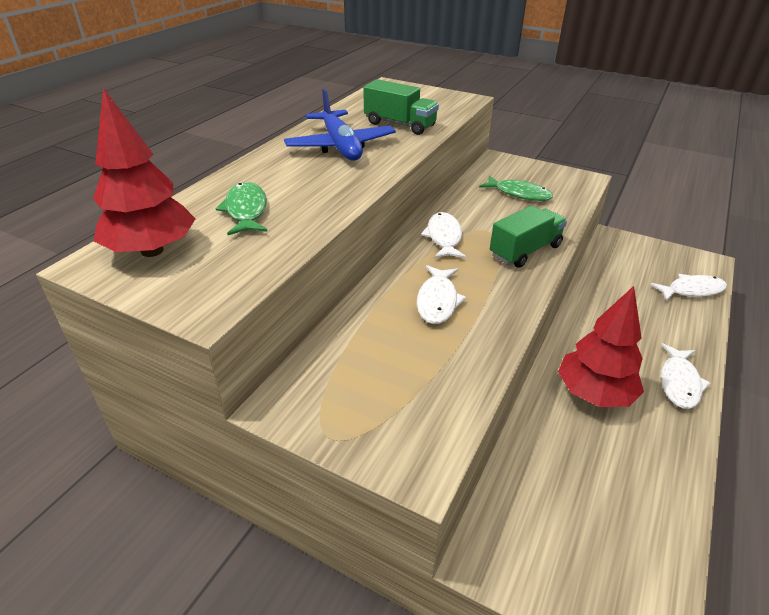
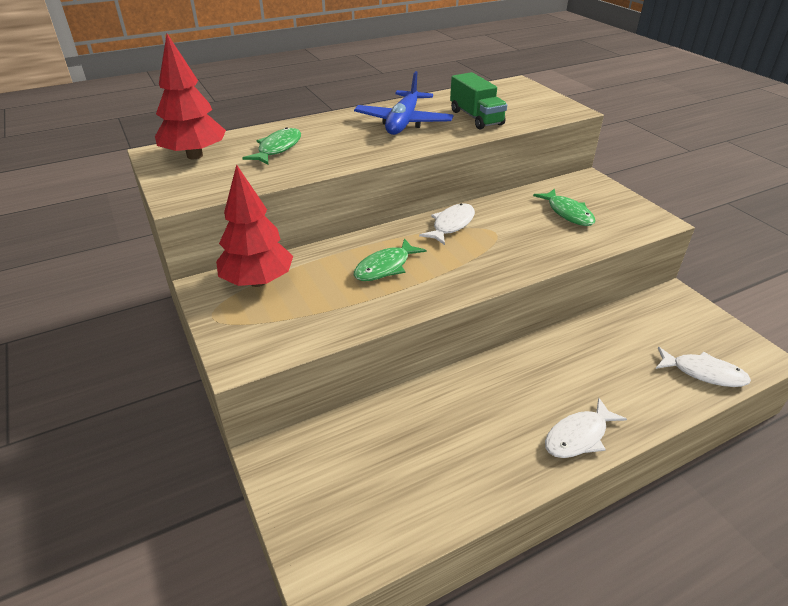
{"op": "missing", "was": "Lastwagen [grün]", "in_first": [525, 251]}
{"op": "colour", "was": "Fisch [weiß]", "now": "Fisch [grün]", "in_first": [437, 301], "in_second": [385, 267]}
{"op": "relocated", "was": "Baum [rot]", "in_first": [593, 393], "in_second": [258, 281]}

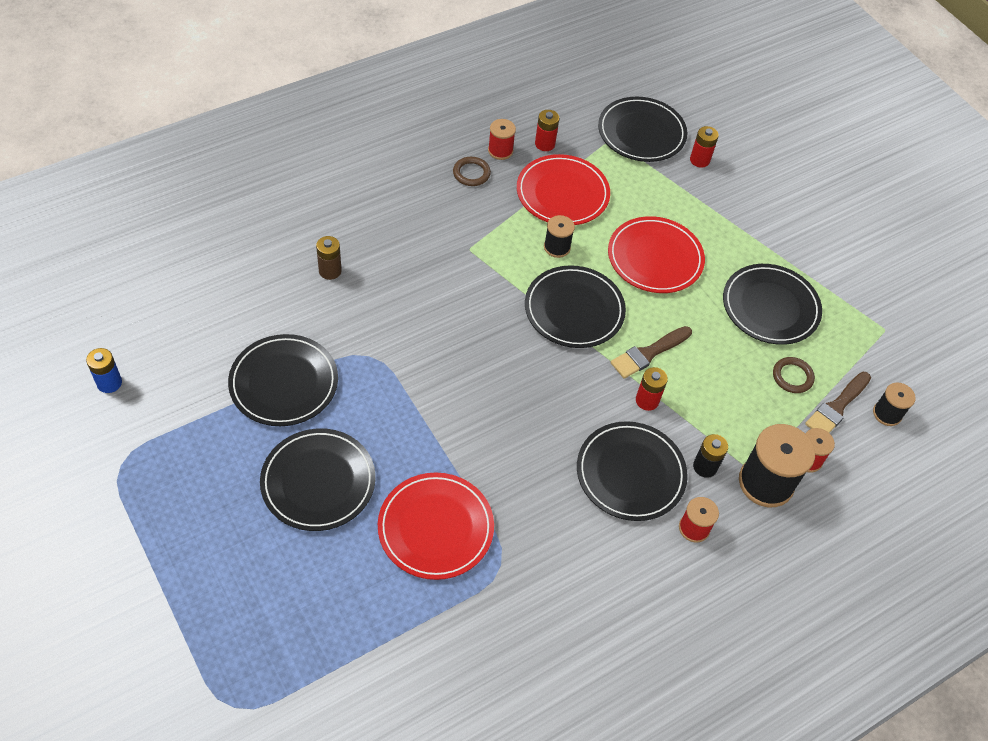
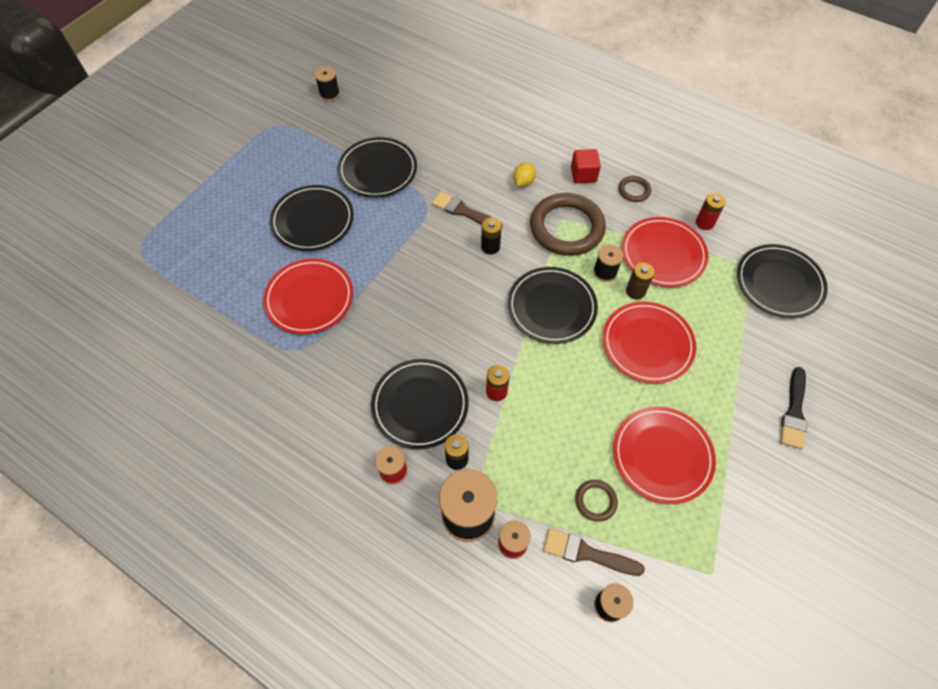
{"op": "missing", "was": "Garnrolle [rot]", "in_first": [500, 150]}
{"op": "missing", "was": "Batterie [rot]", "in_first": [699, 160]}
{"op": "relocated", "was": "Batterie [braun]", "in_first": [330, 271], "in_second": [635, 291]}
{"op": "colour", "was": "Teller [schwarz]", "now": "Teller [rot]", "in_first": [770, 307], "in_second": [662, 456]}
{"op": "relocated", "was": "Pinsel [braun]", "in_first": [648, 353], "in_second": [463, 211]}
{"op": "exchanged", "was": "Batterie [blau]", "now": "Garnrolle [schwarz]", "in_first": [109, 383], "in_second": [329, 94]}
{"op": "appeared", "now": "Kubus [rot]", "in_second": [583, 174]}
{"op": "appeared", "now": "Zitrone [gelb]", "in_second": [523, 182]}
{"op": "appeared", "now": "Ring [braun]", "in_second": [566, 228]}
{"op": "appeared", "now": "Batterie [schwarz]", "in_second": [490, 247]}
{"op": "appeared", "now": "Pinsel [schwarz]", "in_second": [794, 412]}

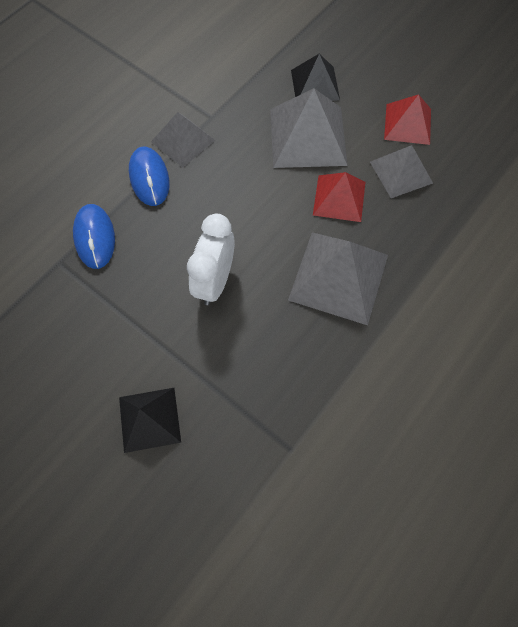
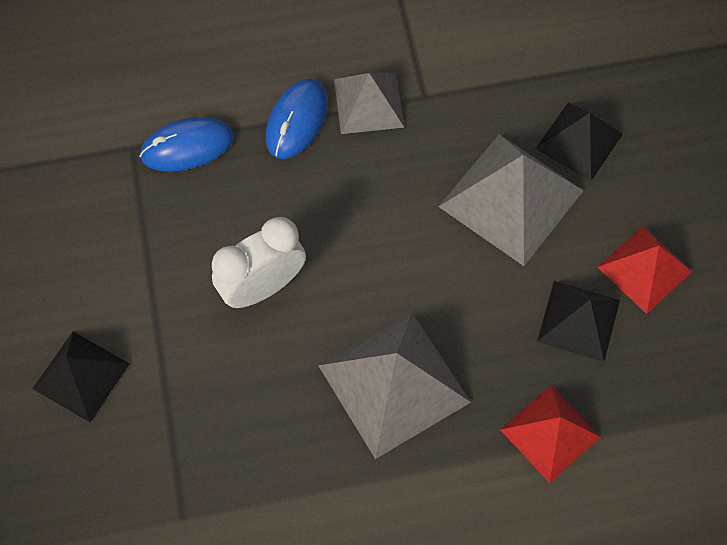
{"op": "colour", "was": "Pyramide [grau]", "now": "Pyramide [schwarz]", "in_first": [401, 172], "in_second": [578, 320]}
{"op": "relocated", "was": "Pyramide [rot]", "in_first": [339, 198], "in_second": [550, 433]}
{"op": "spun", "was": "Computermaus [blau]", "in_first": [94, 237], "in_second": [187, 146], "clockwise": 45}

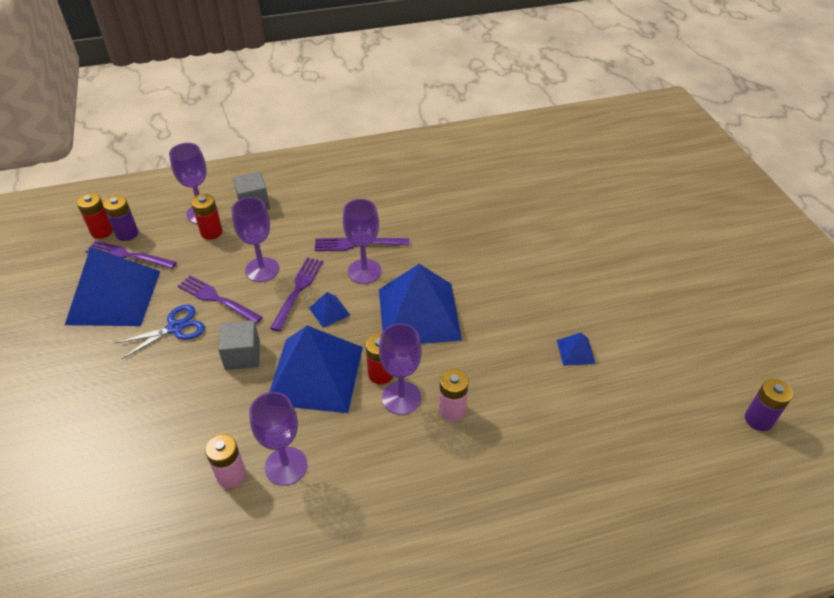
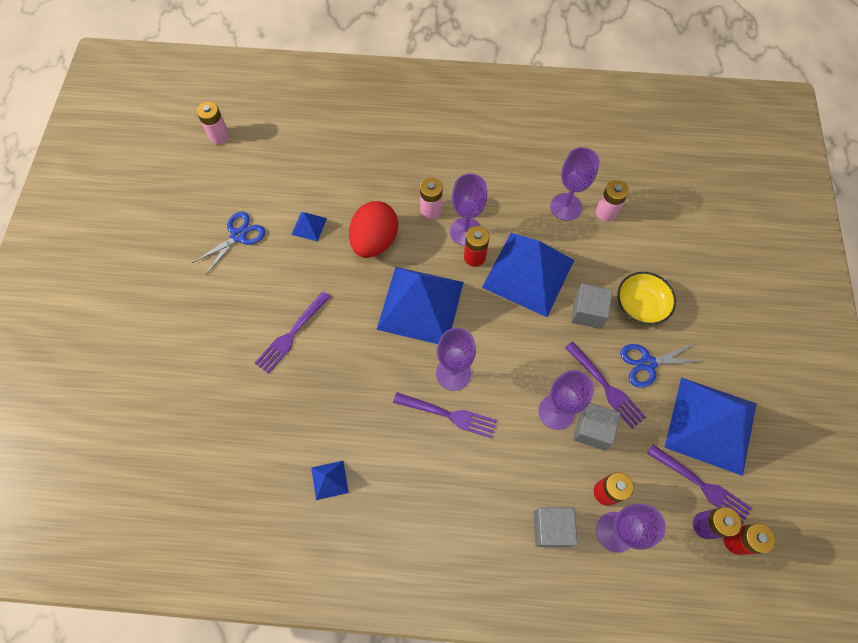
{"op": "relocated", "was": "Gabel [lila]", "in_first": [298, 290], "in_second": [291, 334]}
{"op": "relocated", "was": "Pyramide [blau]", "in_first": [329, 311], "in_second": [329, 480]}
{"op": "colour", "was": "Batterie [lila]", "now": "Batterie [rosa]", "in_first": [758, 419], "in_second": [219, 136]}
{"op": "appeared", "now": "Ei [rot]", "in_second": [374, 241]}
{"op": "appeared", "now": "Schere [blau]", "in_second": [238, 236]}
{"op": "appeared", "now": "Schüssel [gelb]", "in_second": [641, 305]}
{"op": "appeared", "now": "Kubus [grau]", "in_second": [592, 430]}

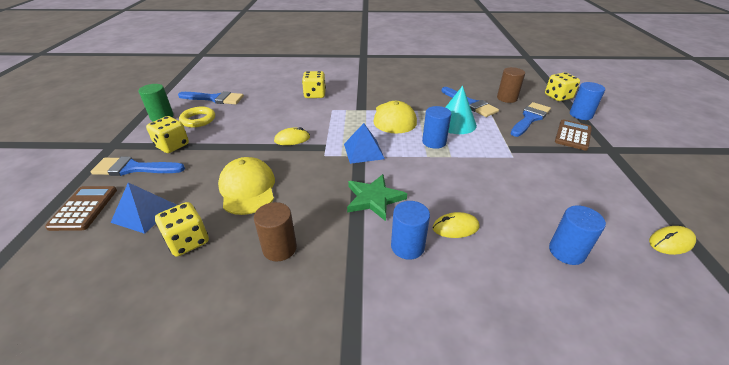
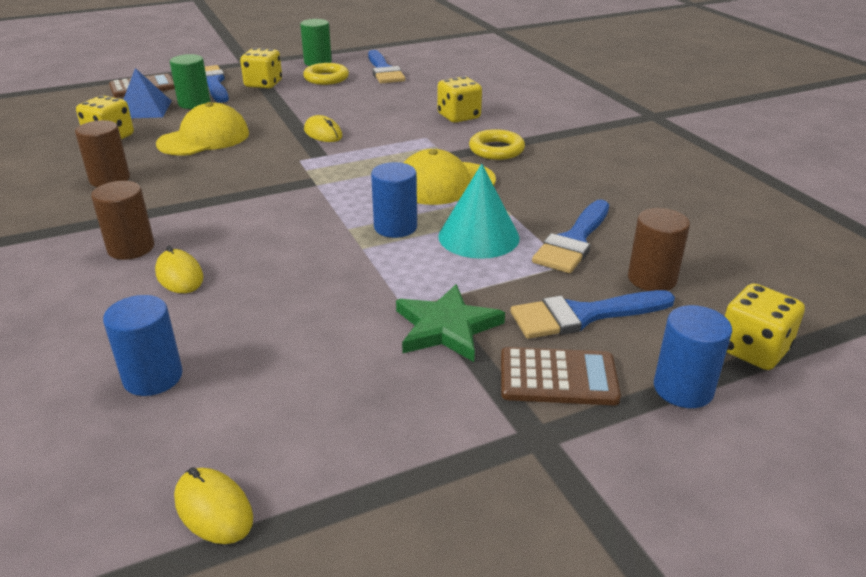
{"op": "spun", "was": "Pinsel [blau]", "in_first": [530, 118], "in_second": [583, 315], "clockwise": 150}
{"op": "missing", "was": "Pyramide [blau]", "in_first": [363, 151]}
{"op": "relocated", "was": "Stern [grün]", "in_first": [374, 199], "in_second": [446, 327]}
{"op": "colour", "was": "Vollzylinder [blau]", "now": "Vollzylinder [braun]", "in_first": [407, 246], "in_second": [131, 248]}
{"op": "appeared", "now": "Vollzylinder [grün]", "in_second": [194, 103]}
{"op": "appeared", "now": "Ring [gelb]", "in_second": [496, 150]}

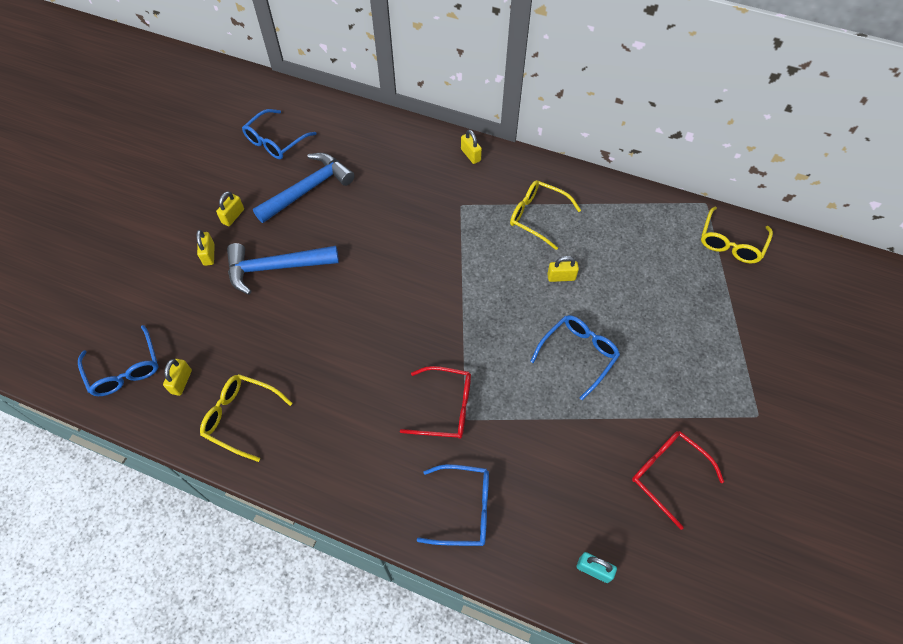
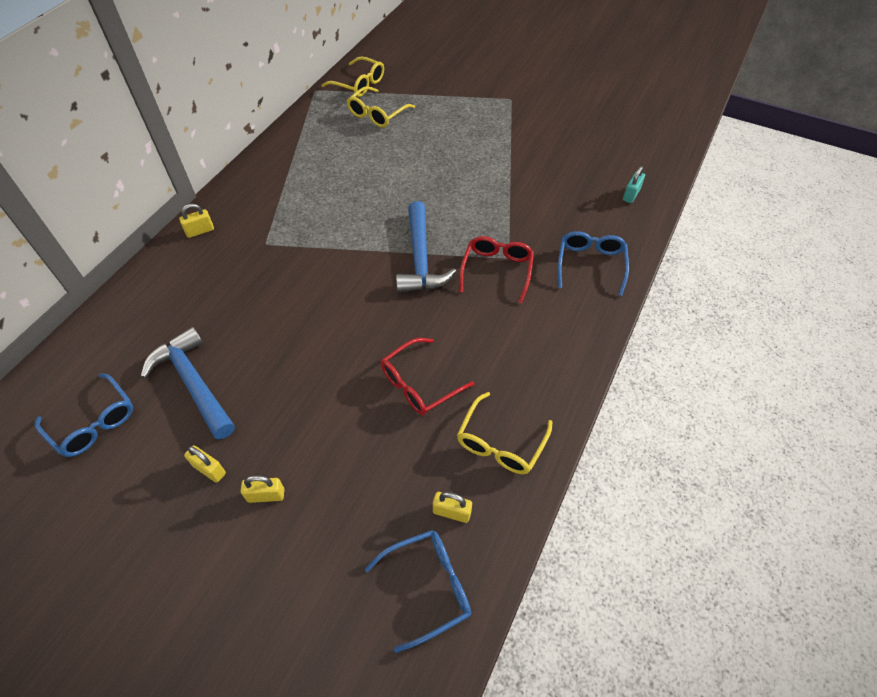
{"op": "relocated", "was": "Brille [gelb]", "in_first": [537, 216], "in_second": [377, 114]}
{"op": "relocated", "was": "Hammer [blau]", "in_first": [276, 268], "in_second": [420, 258]}
{"op": "missing", "was": "Vorhängeschloss [gelb]", "in_first": [561, 277]}
{"op": "missing", "was": "Brille [blau]", "in_first": [578, 354]}
{"op": "relocated", "was": "Brille [rot]", "in_first": [667, 474], "in_second": [419, 384]}

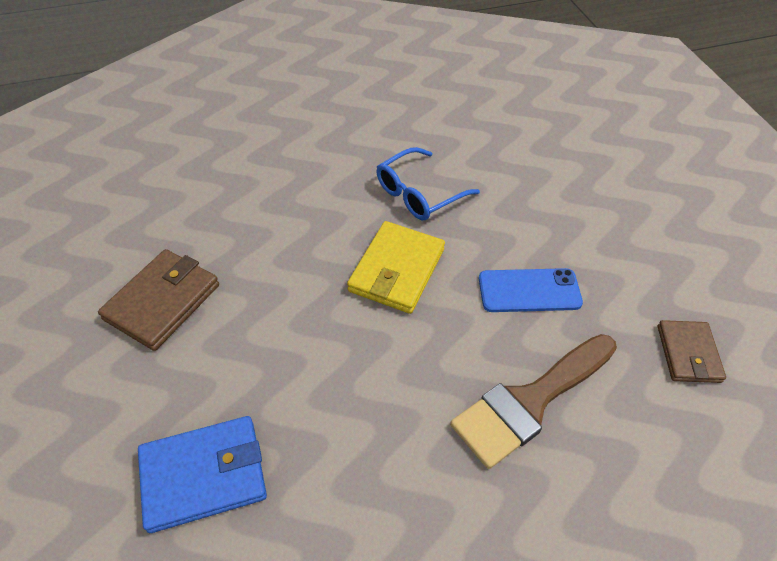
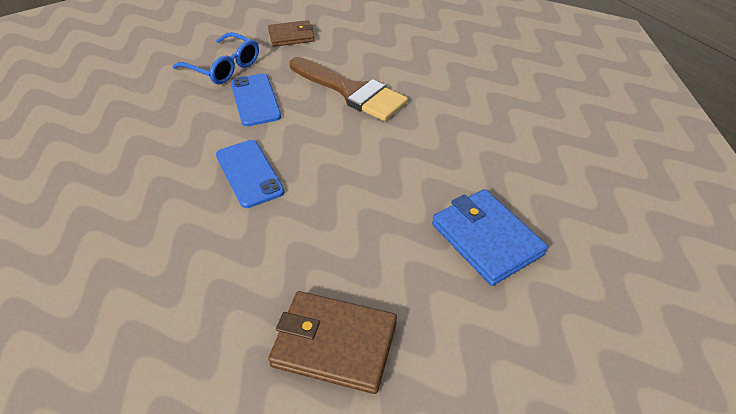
{"op": "relocated", "was": "Brille [blau]", "in_first": [419, 193], "in_second": [224, 67]}
{"op": "exchanged", "was": "Geldbörse [gelb]", "now": "Handy [blau]", "in_first": [397, 270], "in_second": [249, 173]}

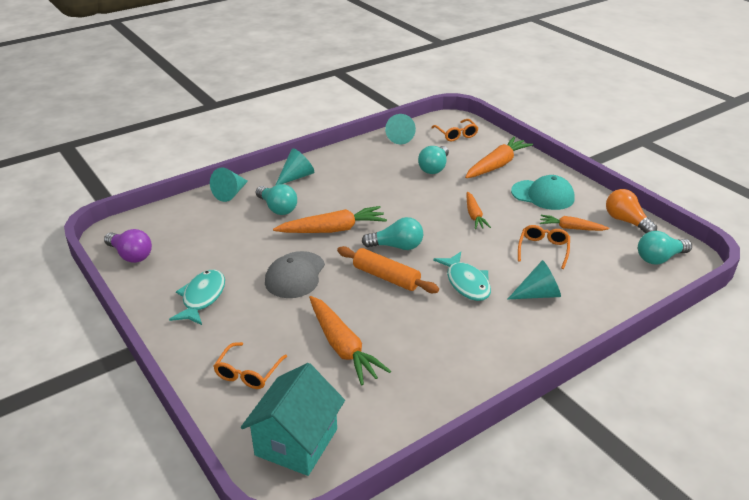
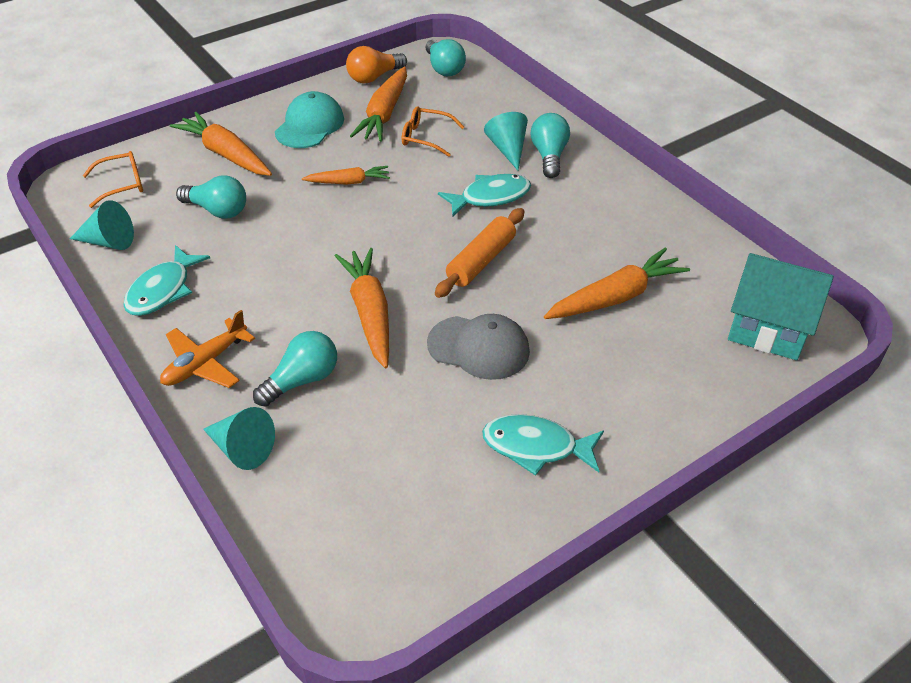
{"op": "exchanged", "was": "Kegel [türkis]", "now": "Flugzeug [orange]", "in_first": [296, 177], "in_second": [205, 363]}
{"op": "size", "was": "Karotte [orange]", "in_first": [571, 228], "in_second": [384, 114], "ratio": 1.66}
{"op": "relocated", "was": "Glühbirne [türkis]", "in_first": [396, 246], "in_second": [549, 156]}
{"op": "missing", "was": "Glühbirne [lila]", "in_first": [131, 255]}
{"op": "missing", "was": "Brille [orange]", "in_first": [248, 372]}
{"op": "appeared", "now": "Fisch [türkis]", "in_second": [163, 290]}

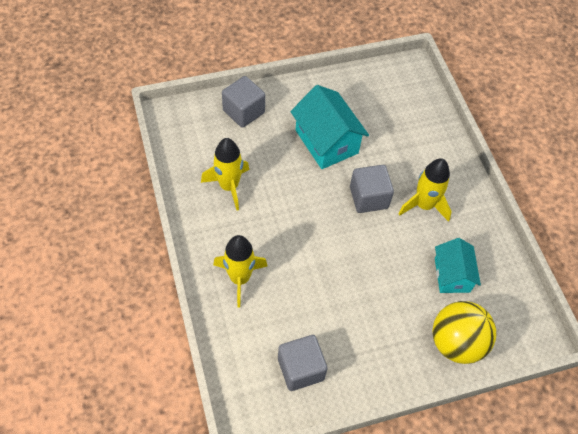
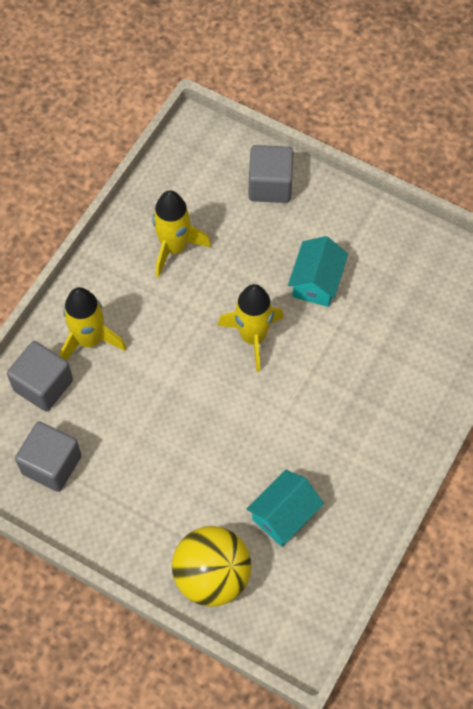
{"op": "size", "was": "Haus [türkis]", "in_first": [326, 141], "in_second": [316, 282], "ratio": 0.65}
{"op": "relocated", "was": "Rakete [gelb]", "in_first": [424, 205], "in_second": [253, 337]}
{"op": "relocated", "was": "Kubus [grau]", "in_first": [368, 198], "in_second": [43, 385]}

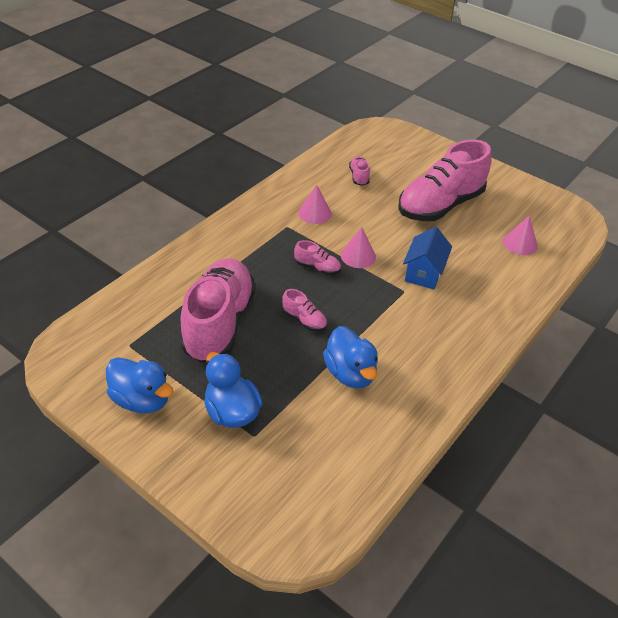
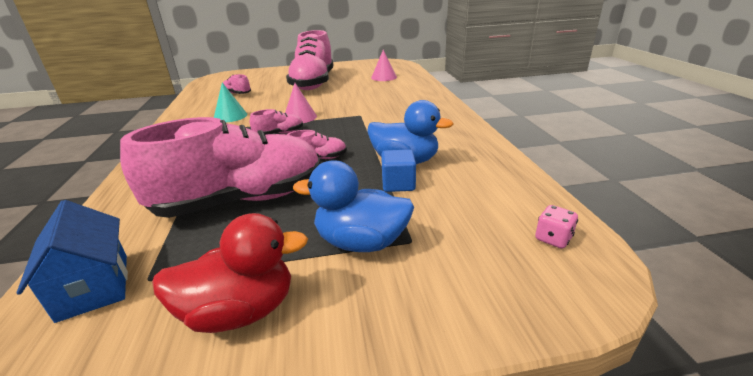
{"op": "colour", "was": "Kegel [rosa]", "now": "Kegel [türkis]", "in_first": [315, 213], "in_second": [230, 116]}
{"op": "relocated", "was": "Haus [blau]", "in_first": [424, 273], "in_second": [94, 286]}
{"op": "spun", "was": "Schuh [rosa]", "in_first": [219, 323], "in_second": [242, 200], "clockwise": 105}
{"op": "colour", "was": "Ente [blau]", "now": "Ente [rot]", "in_first": [142, 400], "in_second": [240, 311]}
{"op": "appeared", "now": "Kubus [blau]", "in_second": [398, 184]}
{"op": "appeared", "now": "Spielwürfel [rosa]", "in_second": [553, 239]}

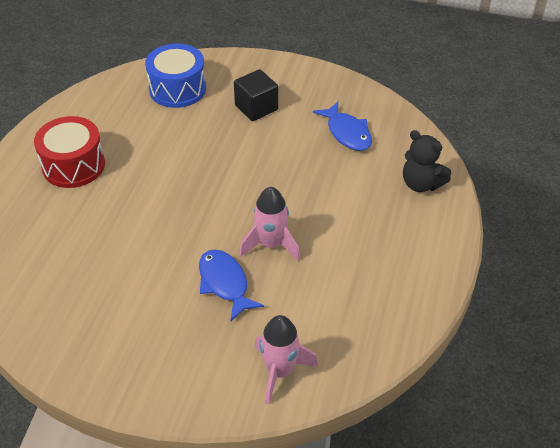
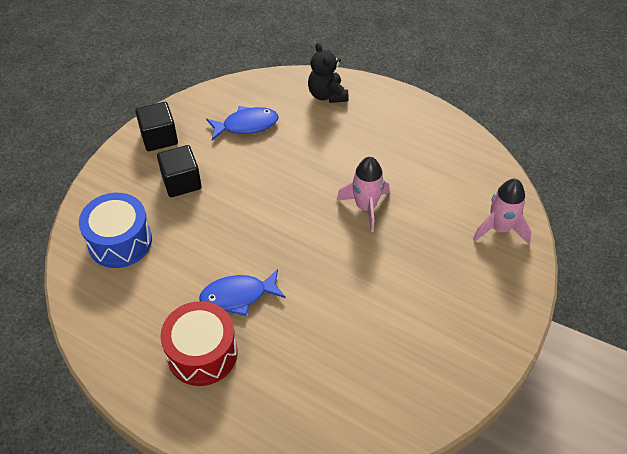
{"op": "spun", "was": "Teddybär [schwarz]", "in_first": [421, 184], "in_second": [327, 95], "clockwise": 105}
{"op": "relocated", "was": "Fisch [blau]", "in_first": [225, 283], "in_second": [238, 296]}
{"op": "appeared", "now": "Kubus [schwarz]", "in_second": [159, 137]}

